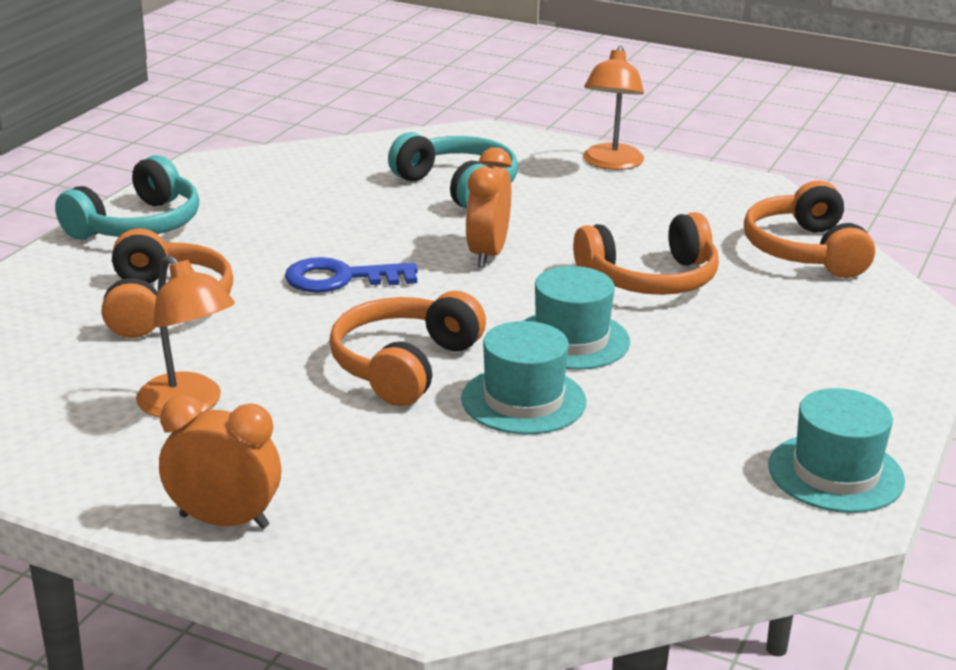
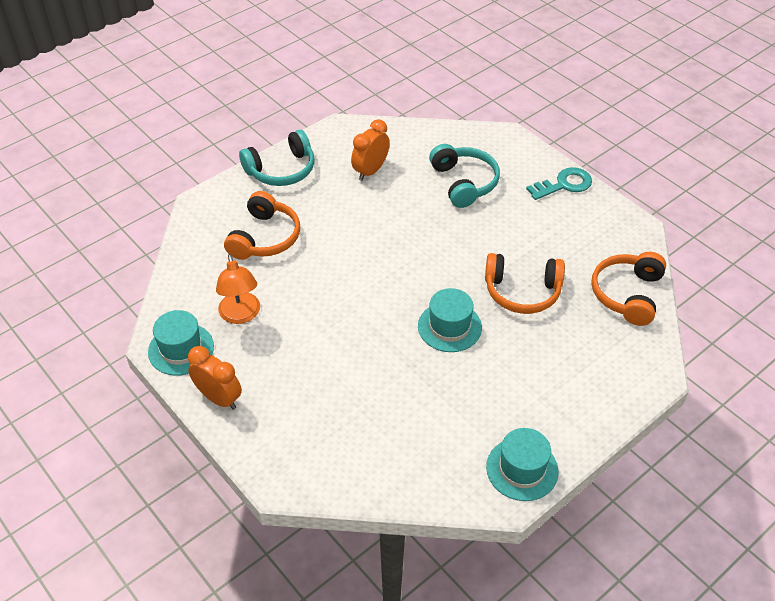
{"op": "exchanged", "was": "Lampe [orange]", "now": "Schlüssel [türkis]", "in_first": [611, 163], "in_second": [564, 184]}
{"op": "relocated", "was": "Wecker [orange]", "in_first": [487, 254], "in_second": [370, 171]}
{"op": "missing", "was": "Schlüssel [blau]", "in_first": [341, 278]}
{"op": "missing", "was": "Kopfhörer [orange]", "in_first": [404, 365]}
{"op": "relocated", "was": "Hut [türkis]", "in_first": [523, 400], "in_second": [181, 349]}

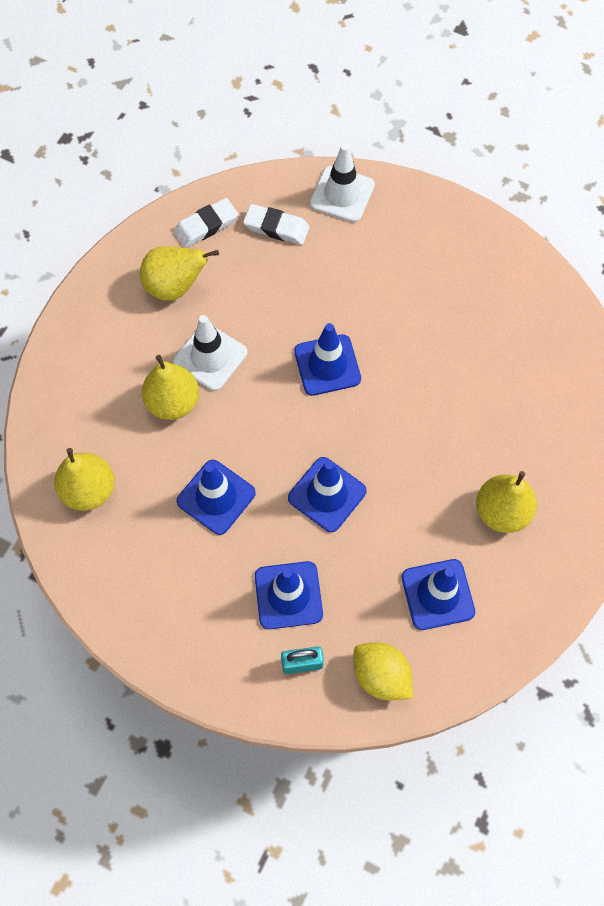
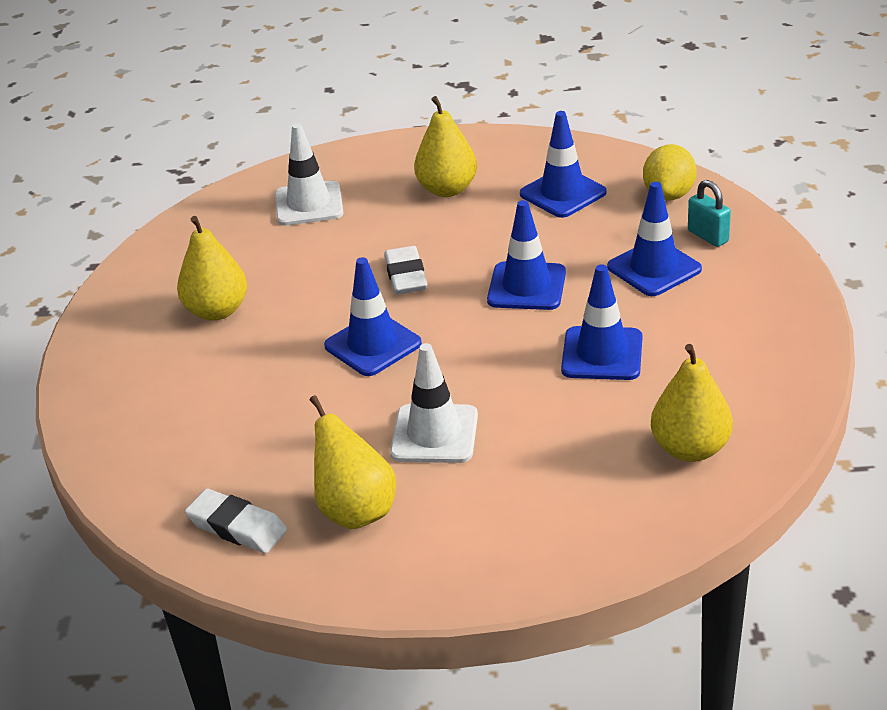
{"op": "relocated", "was": "Leitkegel [weiß]", "in_first": [342, 194], "in_second": [309, 204]}
{"op": "relocated", "was": "Radiergummi [weiß]", "in_first": [276, 227], "in_second": [406, 276]}
{"op": "relocated", "was": "Birne [gelb]", "in_first": [173, 402], "in_second": [217, 311]}

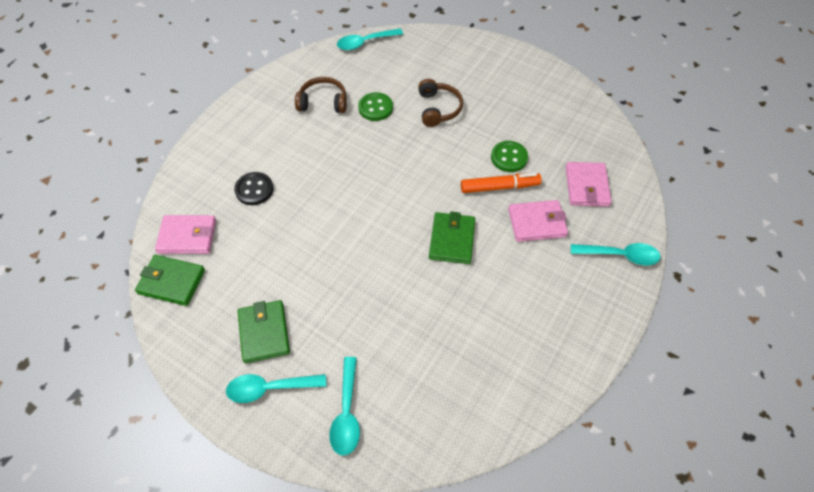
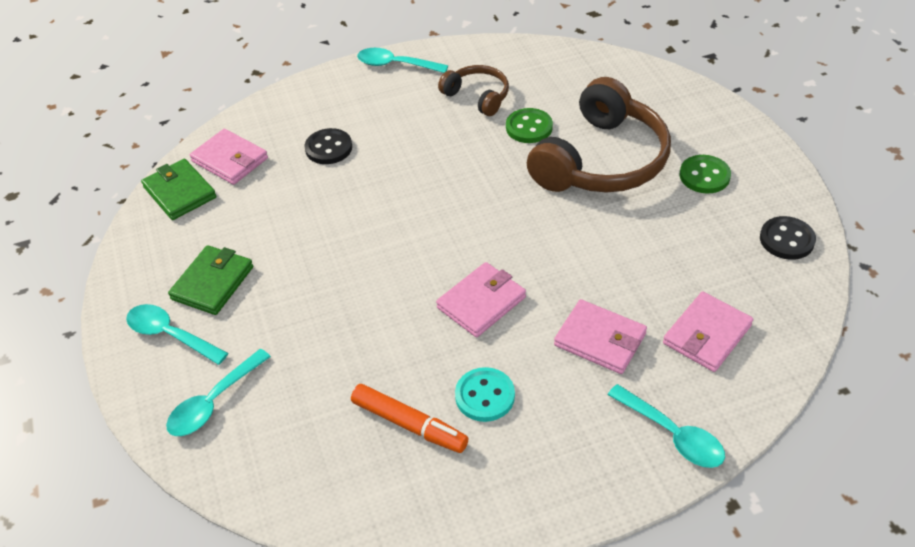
{"op": "relocated", "was": "Löffel [türkis]", "in_first": [365, 43], "in_second": [396, 65]}
{"op": "size", "was": "Kopfhörer [braun]", "in_first": [438, 108], "in_second": [601, 160], "ratio": 1.94}
{"op": "relocated", "was": "Knopf [grün]", "in_first": [509, 157], "in_second": [704, 176]}
{"op": "relocated", "was": "Filzstift [orange]", "in_first": [499, 187], "in_second": [409, 424]}
{"op": "colour", "was": "Geldbörse [grün]", "now": "Geldbörse [rosa]", "in_first": [452, 240], "in_second": [481, 302]}
{"op": "appeared", "now": "Knopf [schwarz]", "in_second": [786, 240]}
{"op": "appeared", "now": "Knopf [türkis]", "in_second": [485, 396]}

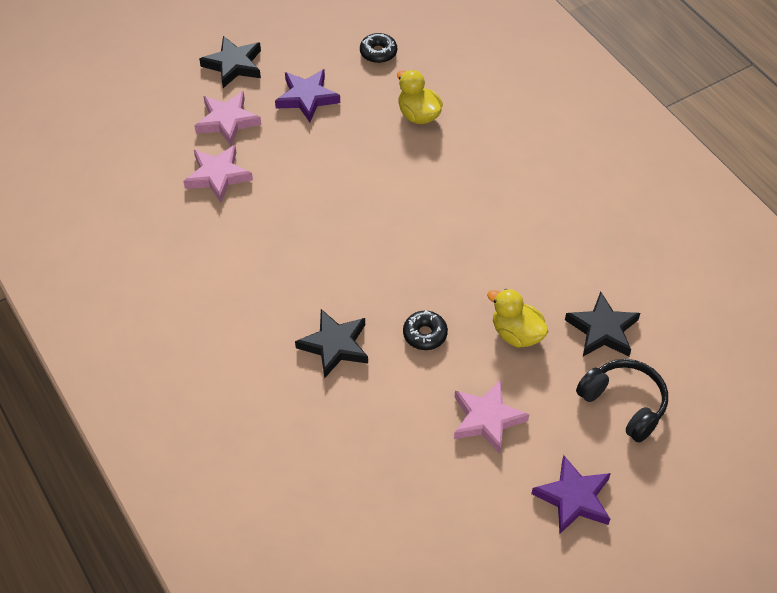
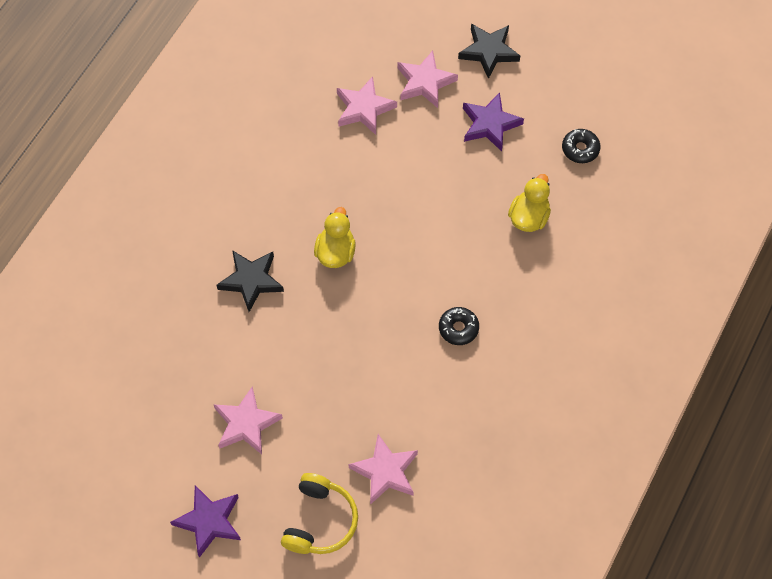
{"op": "relocated", "was": "Ente [gelb]", "in_first": [516, 334], "in_second": [335, 252]}
{"op": "colour", "was": "Stern [schwarz]", "now": "Stern [rosa]", "in_first": [602, 330], "in_second": [385, 471]}
{"op": "relocated", "was": "Donut [schwarz]", "in_first": [425, 334], "in_second": [458, 328]}
{"op": "colour", "was": "Kopfhörer [schwarz]", "now": "Kopfhörer [gelb]", "in_first": [624, 404], "in_second": [320, 521]}

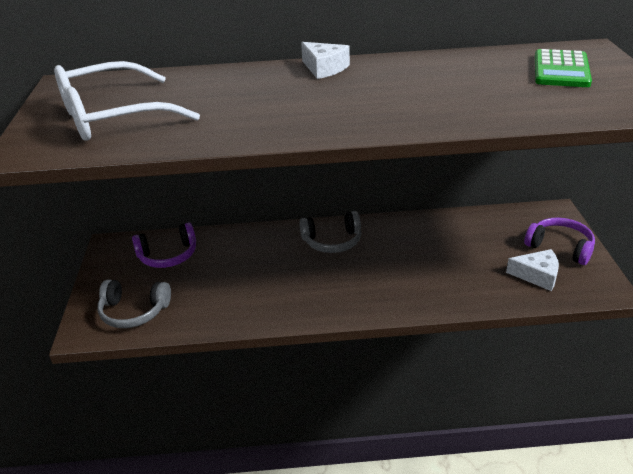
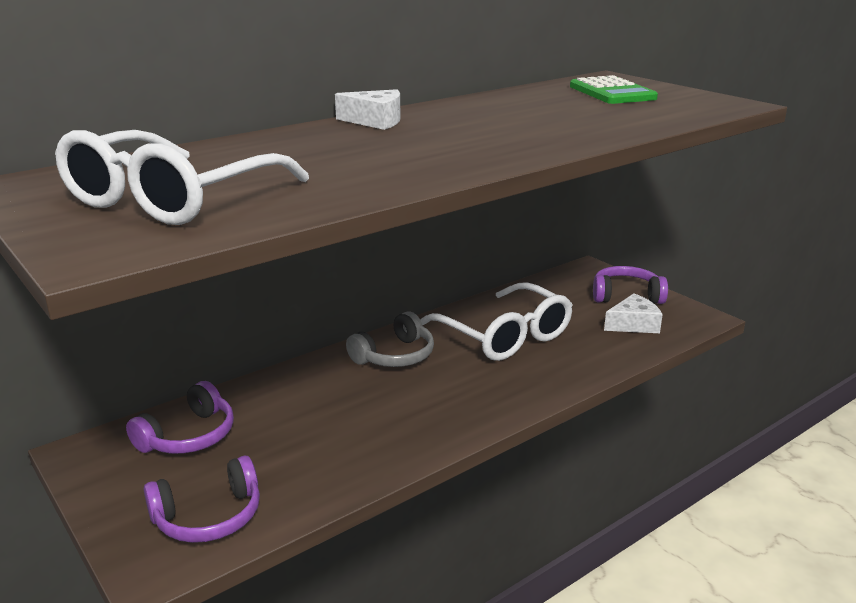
{"op": "colour", "was": "Kopfhörer [grau]", "now": "Kopfhörer [lila]", "in_first": [134, 312], "in_second": [209, 517]}
{"op": "appeared", "now": "Brille [weiß]", "in_second": [504, 335]}

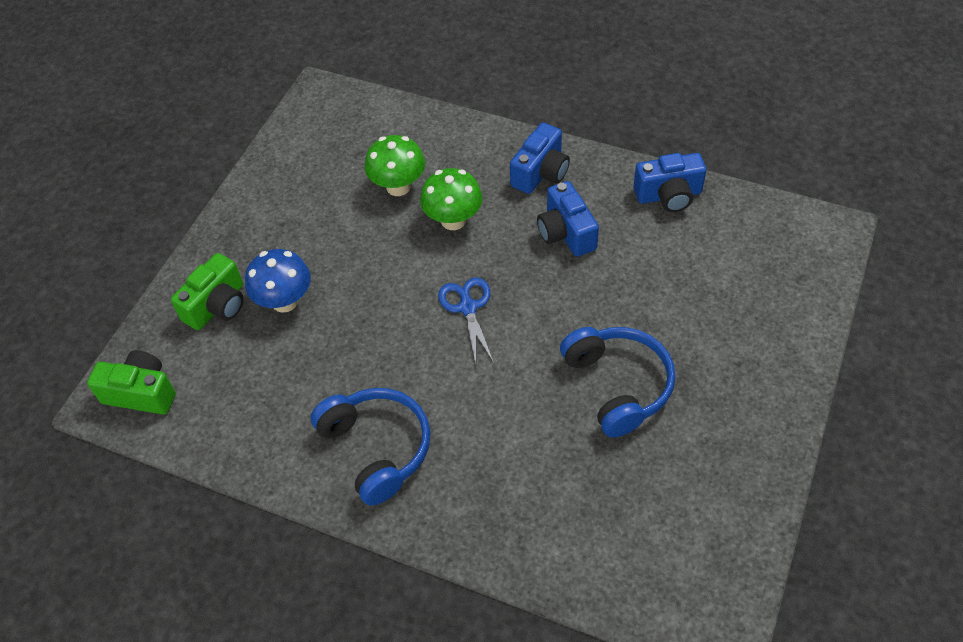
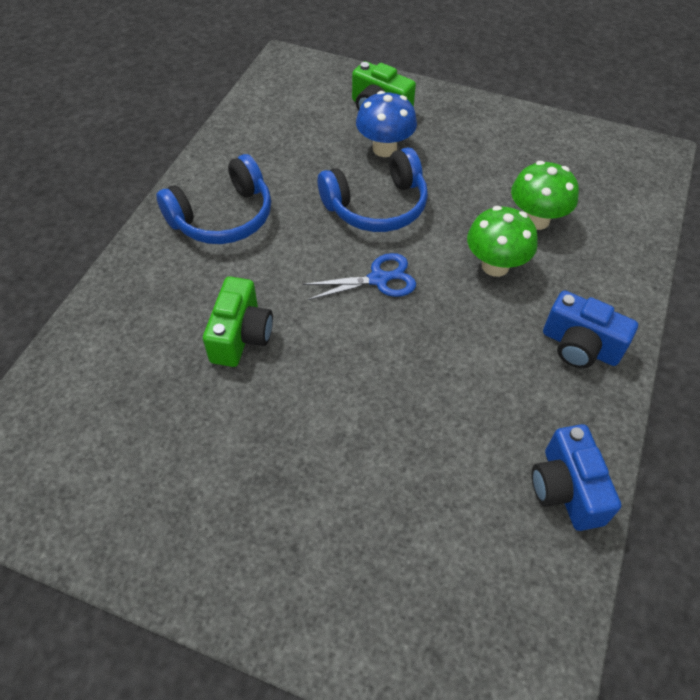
{"op": "missing", "was": "Kamera [blau]", "in_first": [566, 233]}
{"op": "relocated", "was": "Kopfhörer [blau]", "in_first": [617, 385], "in_second": [376, 205]}
{"op": "relocated", "was": "Kamera [grün]", "in_first": [141, 393], "in_second": [241, 336]}

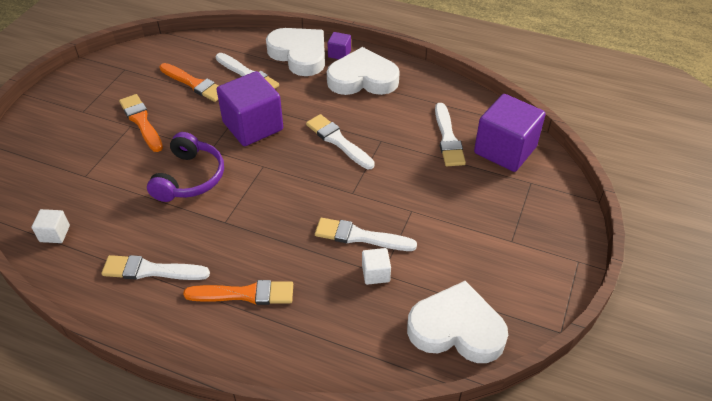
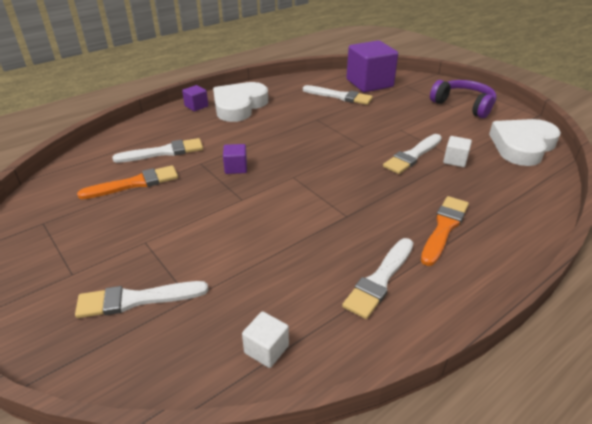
{"op": "missing", "was": "Herz [weiß]", "in_first": [299, 55]}
{"op": "size", "was": "Kubus [lila]", "in_first": [253, 126], "in_second": [236, 168], "ratio": 0.45}
{"op": "missing", "was": "Pinsel [orange]", "in_first": [141, 121]}
{"op": "relocated", "was": "Pinsel [weiß]", "in_first": [338, 141], "in_second": [136, 299]}
{"op": "relocated", "was": "Kopfhörer [lila]", "in_first": [189, 178], "in_second": [463, 105]}

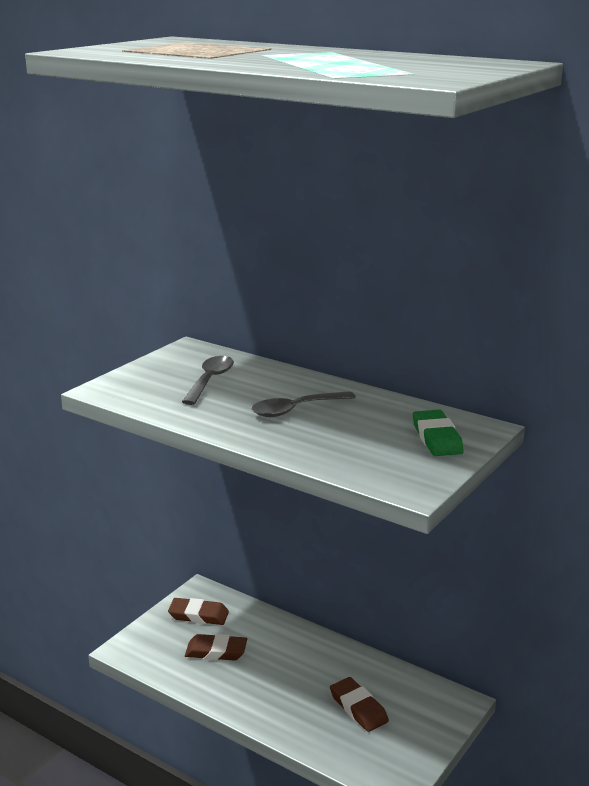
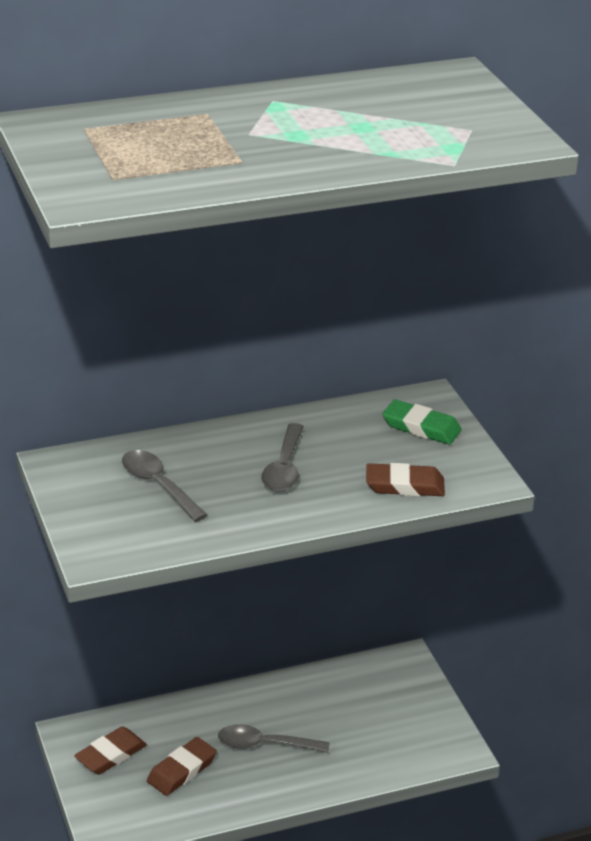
{"op": "relocated", "was": "Radiergummi [braun]", "in_first": [358, 708], "in_second": [404, 485]}
{"op": "appeared", "now": "Löffel [grau]", "in_second": [264, 744]}

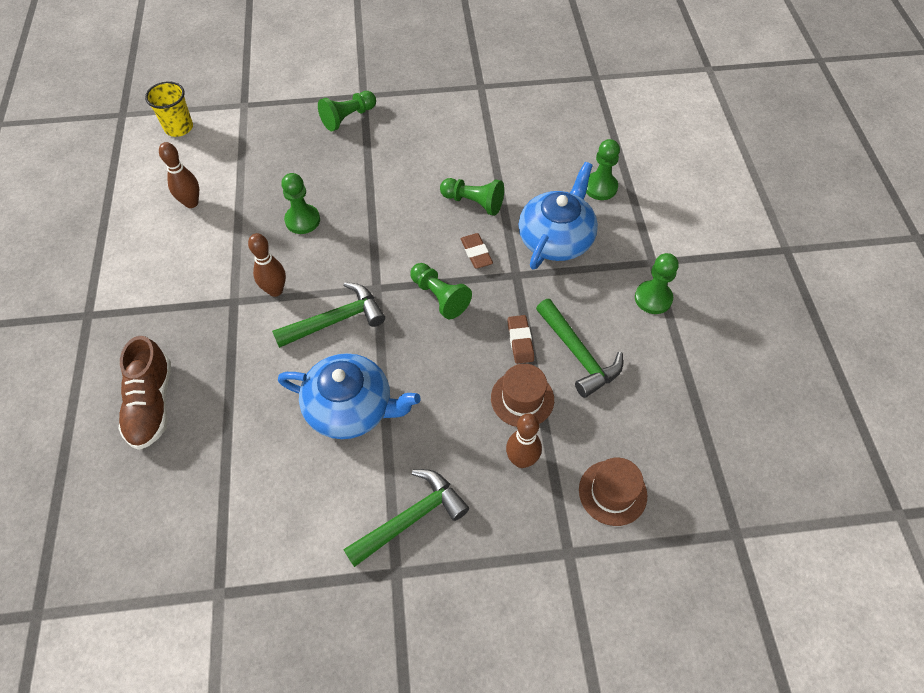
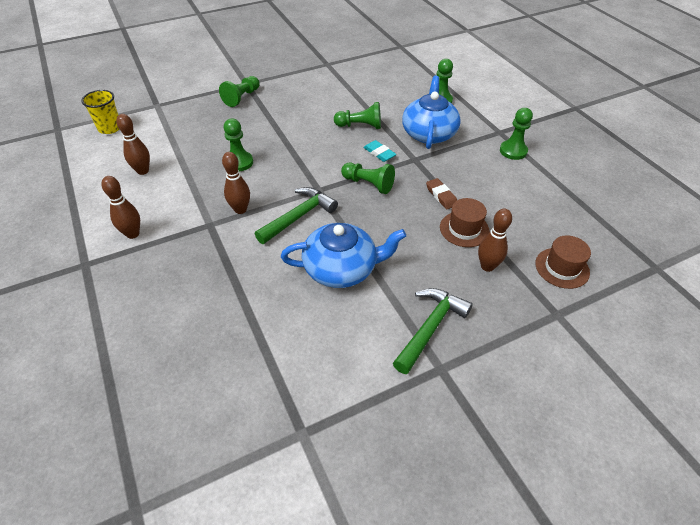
{"op": "colour", "was": "Radiergummi [braun]", "now": "Radiergummi [türkis]", "in_first": [476, 253], "in_second": [379, 153]}
{"op": "missing", "was": "Hammer [grün]", "in_first": [578, 354]}
{"op": "missing", "was": "Schuh [braun]", "in_first": [151, 404]}
{"op": "appeared", "now": "Bowlingkegel [braun]", "in_second": [133, 234]}

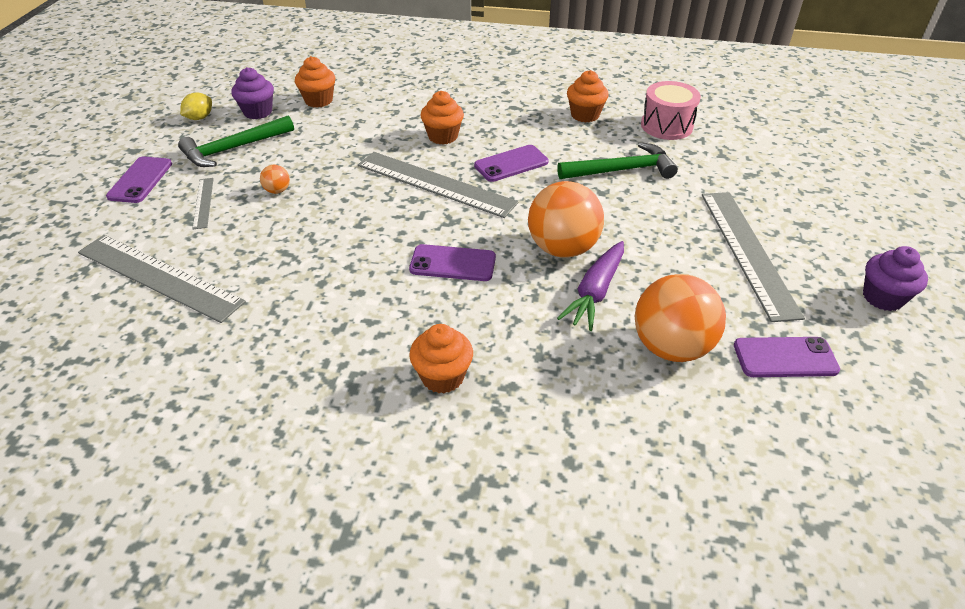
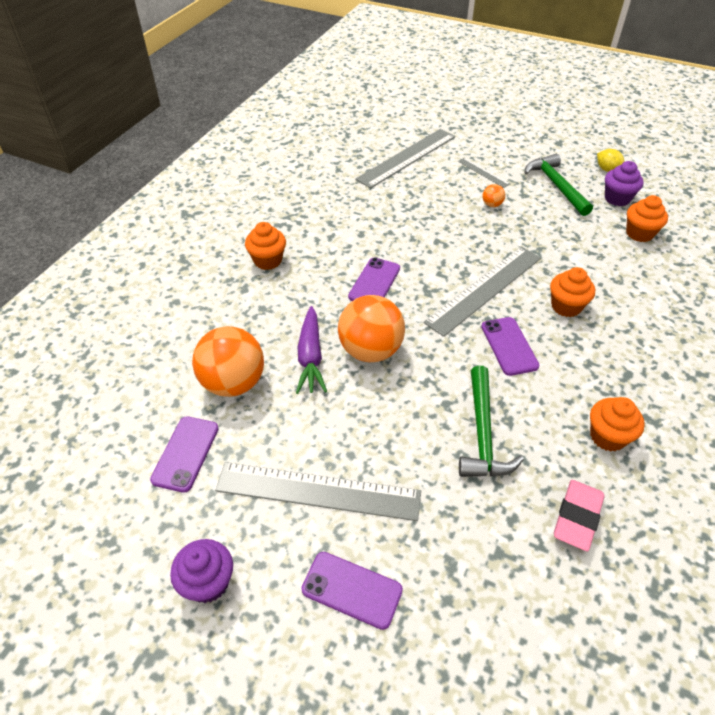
{"op": "exchanged", "was": "Trommel [rosa]", "now": "Radiergummi [rosa]", "in_first": [666, 126], "in_second": [577, 517]}
{"op": "relocated", "was": "Handy [lila]", "in_first": [140, 180], "in_second": [352, 589]}
{"op": "spun", "was": "Lineal [grau]", "in_first": [203, 203], "in_second": [483, 172], "clockwise": 45}
{"op": "spun", "was": "Karotte [lila]", "in_first": [595, 292], "in_second": [310, 356], "clockwise": -135}

